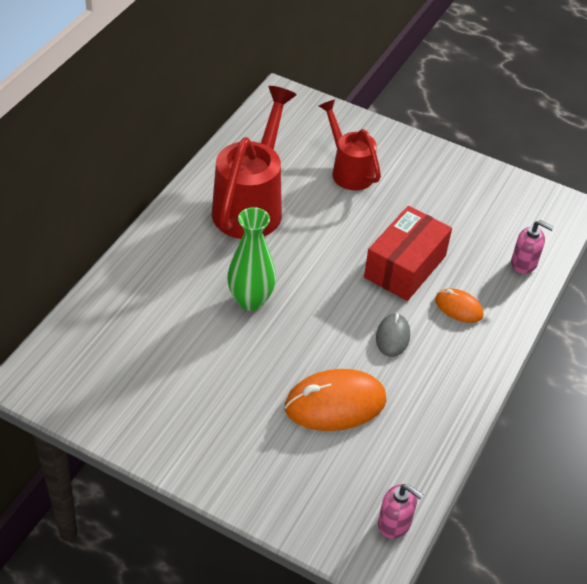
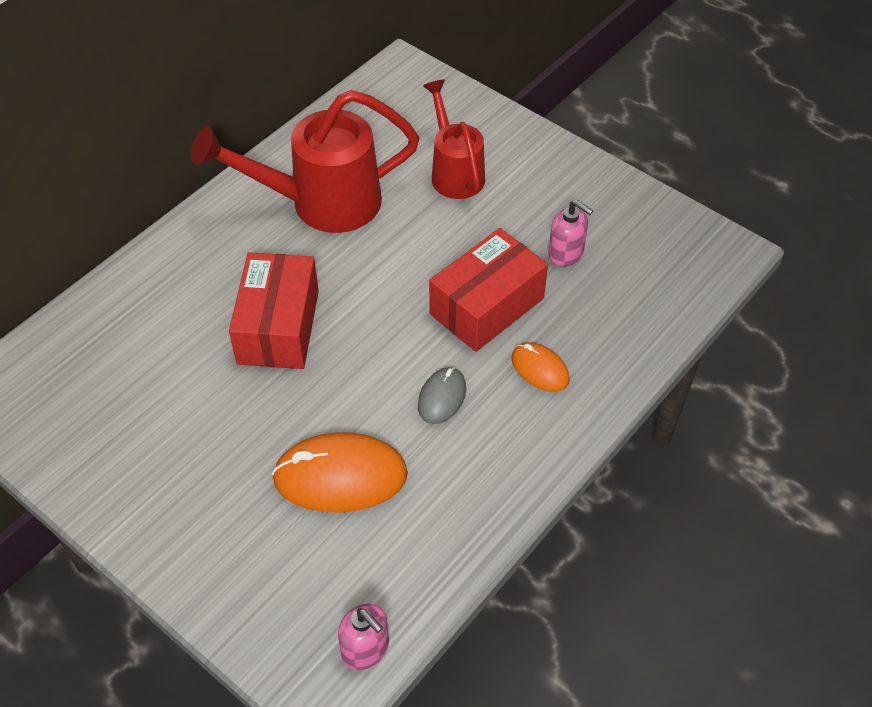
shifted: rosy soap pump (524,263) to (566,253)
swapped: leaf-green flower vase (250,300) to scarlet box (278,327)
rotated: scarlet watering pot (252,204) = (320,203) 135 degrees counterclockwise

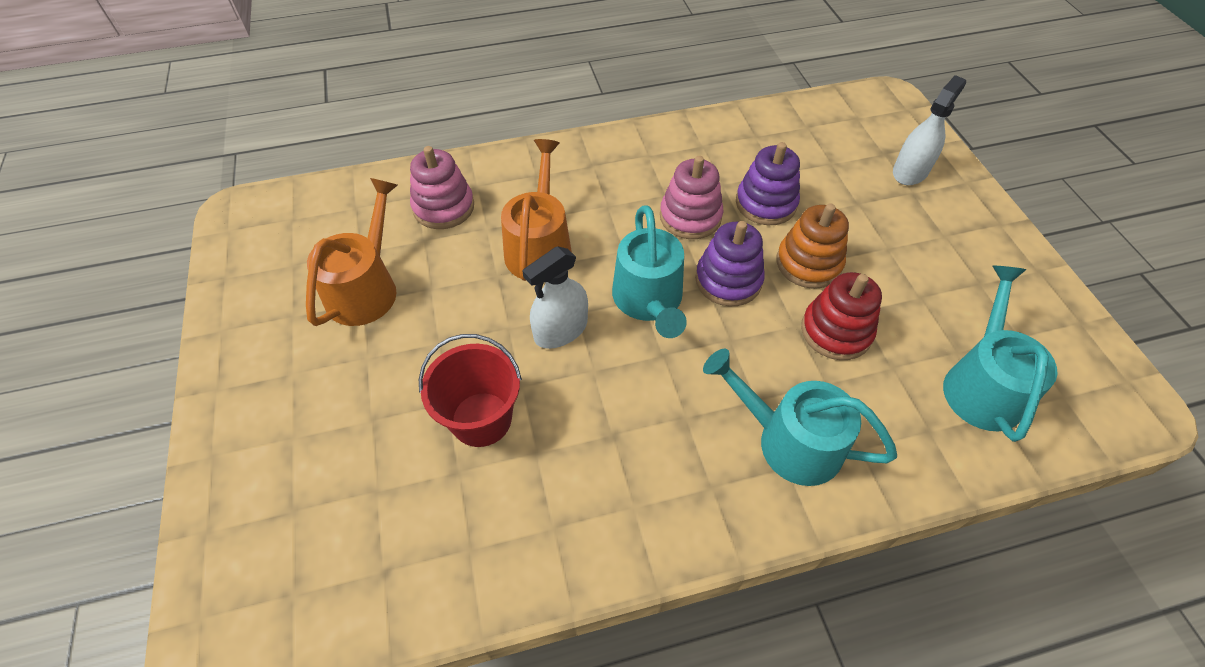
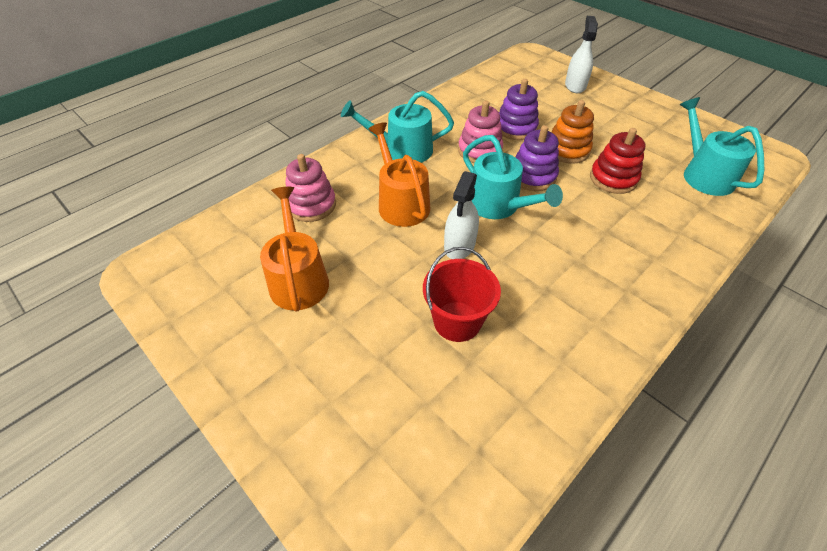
shifted: teal watering pot (789,441) to (402,150)

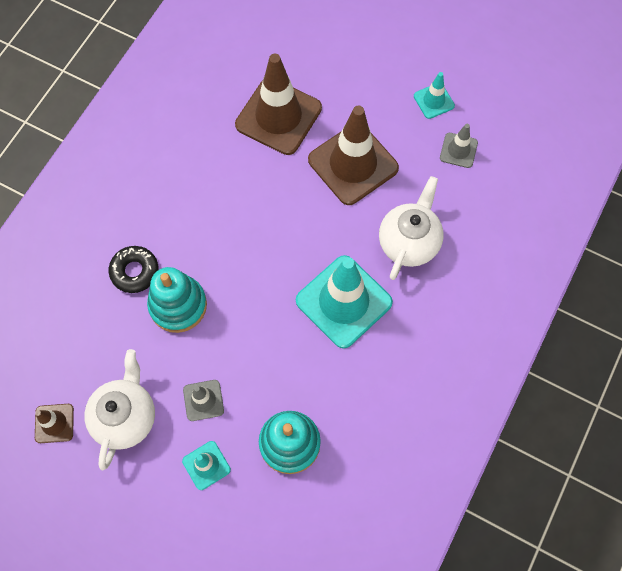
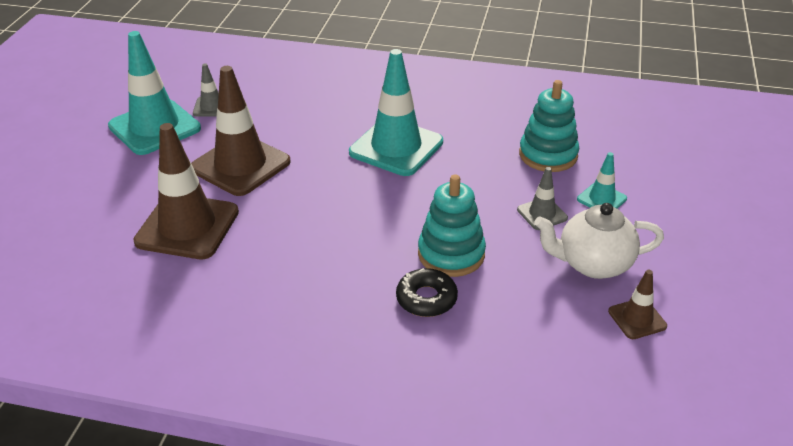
gone: white teapot (409,242)
scaled: teal safety cone (433,101) = (154,127) x2.09

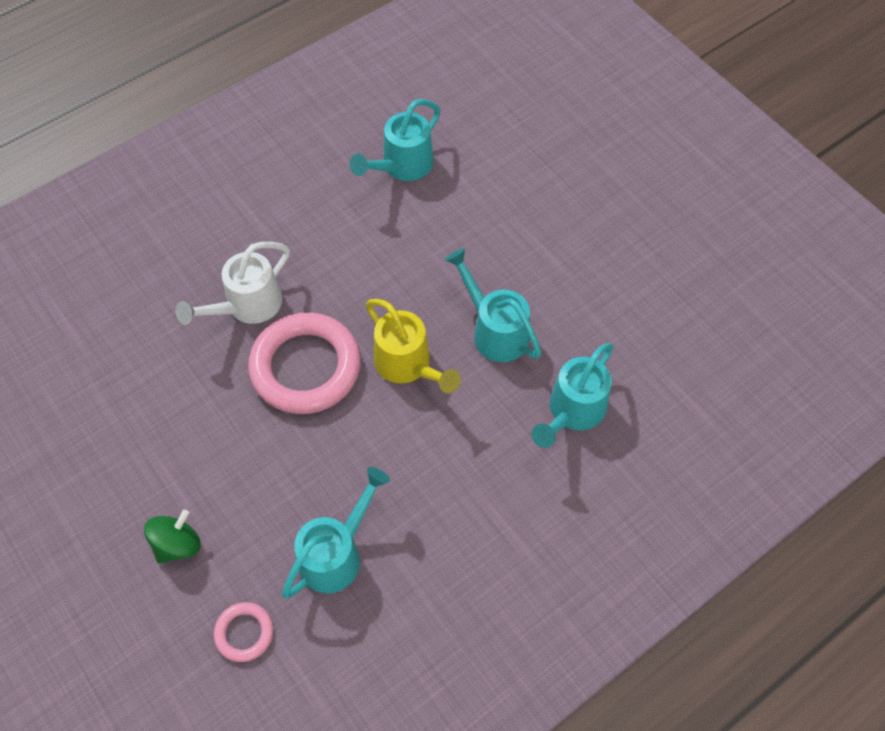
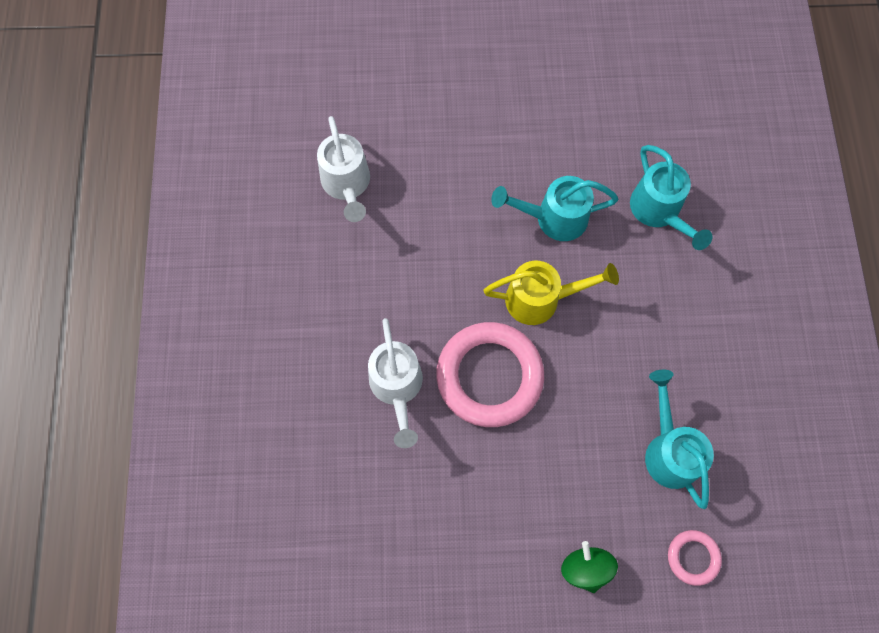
repainted: teal watering pot (402,166) to white watering pot (347,184)

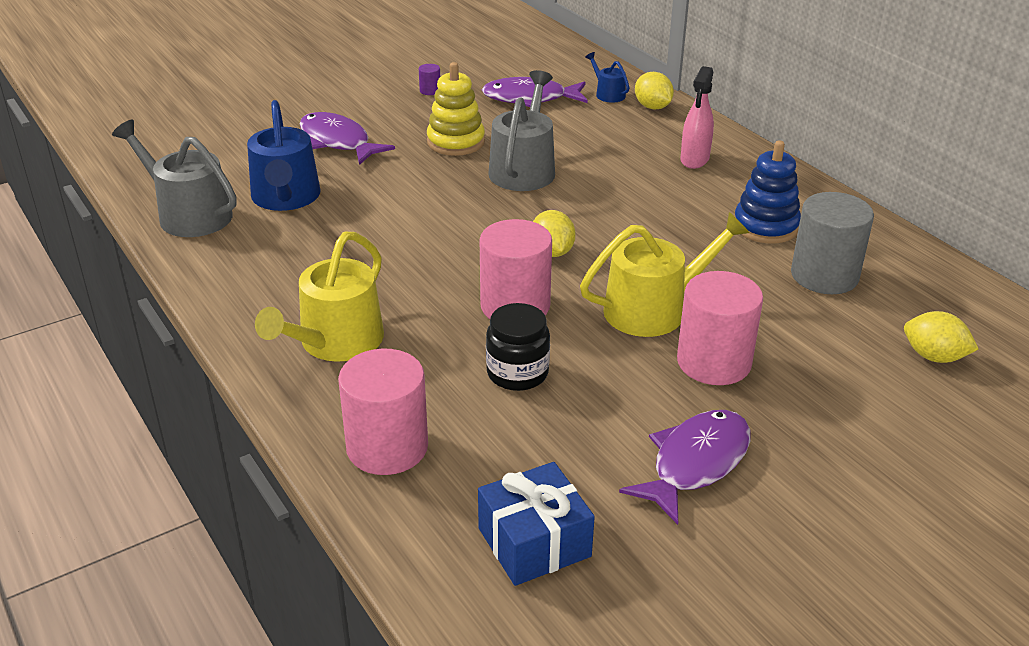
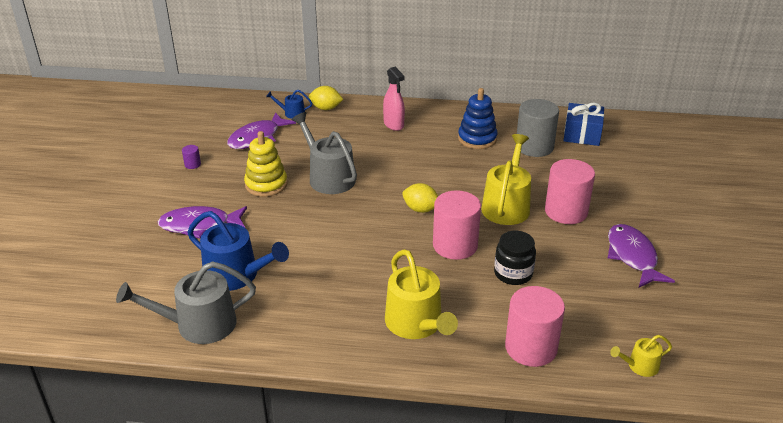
gone: yellow citrus fruit (933,357)
new: yellow watering pot (639,366)
shifted: blue gift (534,542) to (582,134)

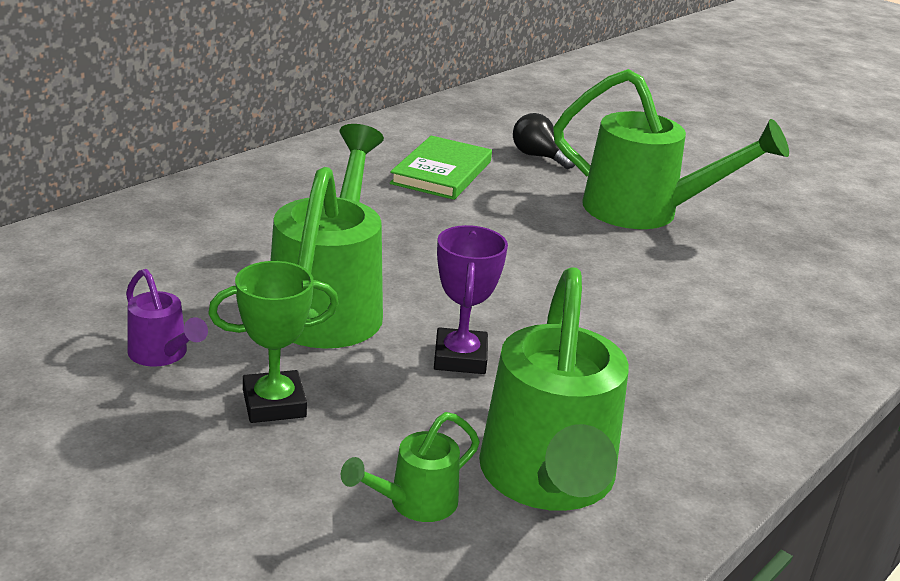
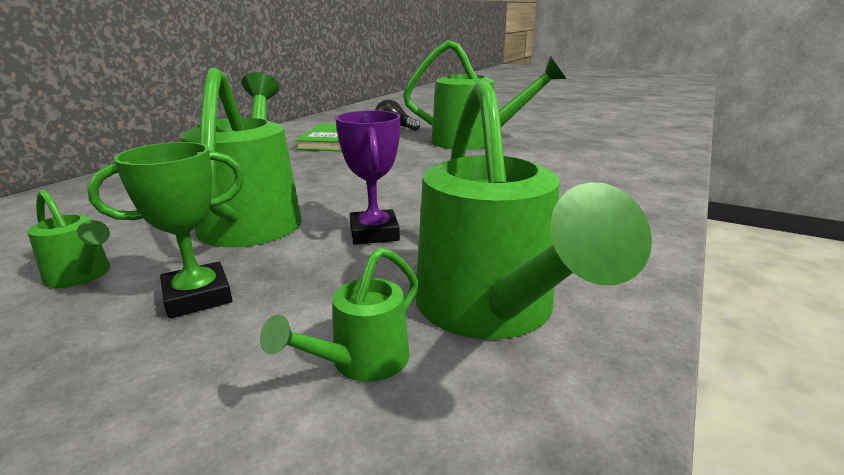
repainted: violet watering pot (162,354) to leaf-green watering pot (81,276)

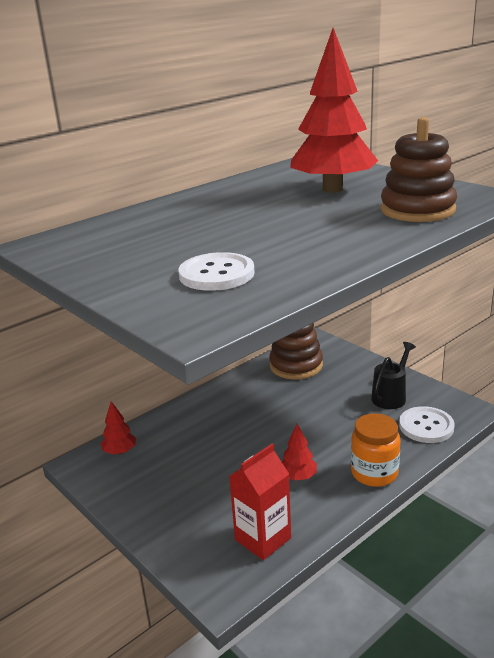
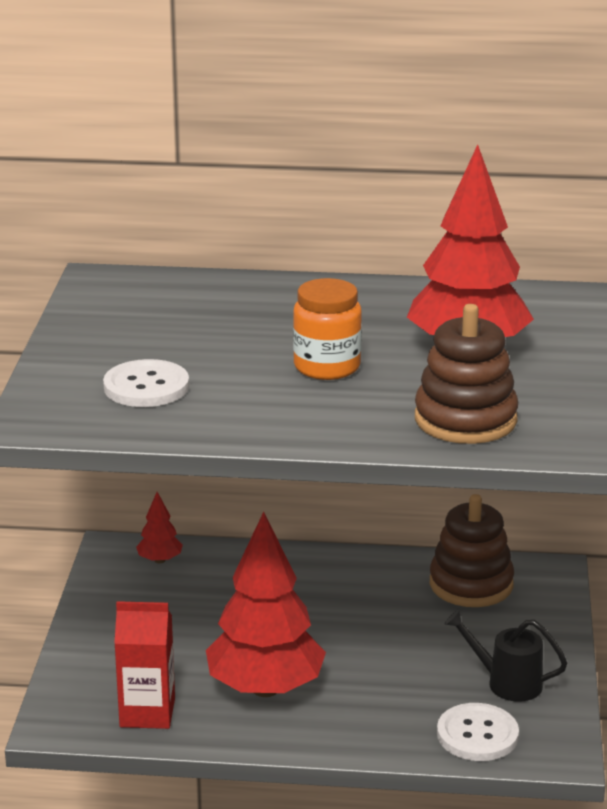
shifted: orange-coloured jar (374,473) to (327,367)
rotated: ebony watering pot (391,396) = (506,682) 150 degrees counterclockwise
scaled: scarlet toy tree (298,477) = (265,688) x2.31

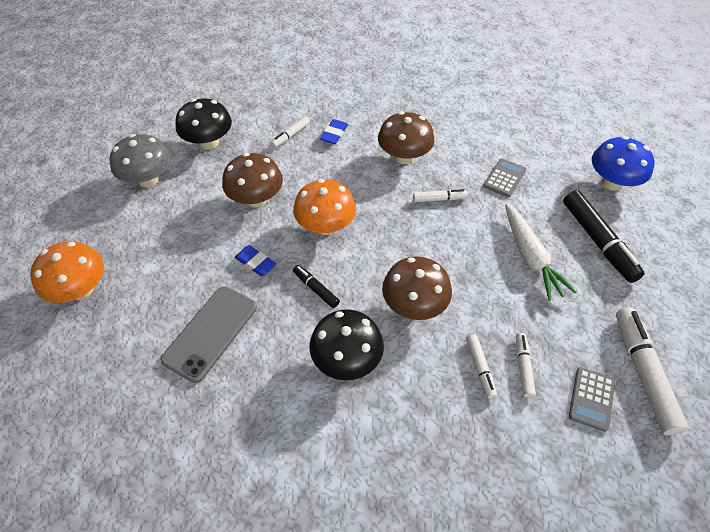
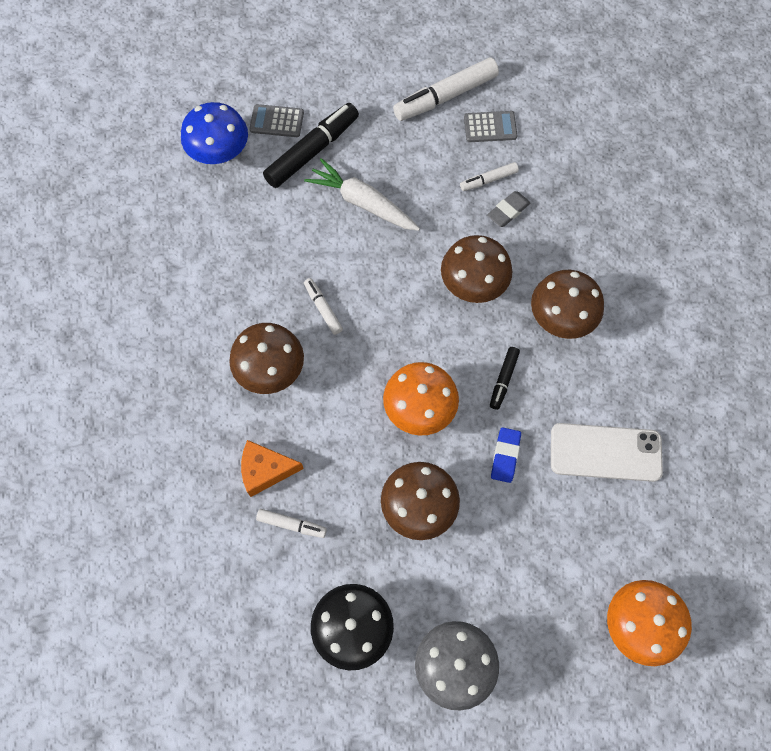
shifted: grey calculator (504,178) to (277,121)
swapped: blue pencil eraser (334,134) to orange-coloured piece of cheese (265,470); white marker (480,368) to grey pencil eraser (508,211)
repainted: grey phone (211,333) to white phone (605,452); ebony mushroom (347,359) to brown mushroom (561,318)
rotated: white carrot (530,257) = (363,202) 105 degrees counterclockwise

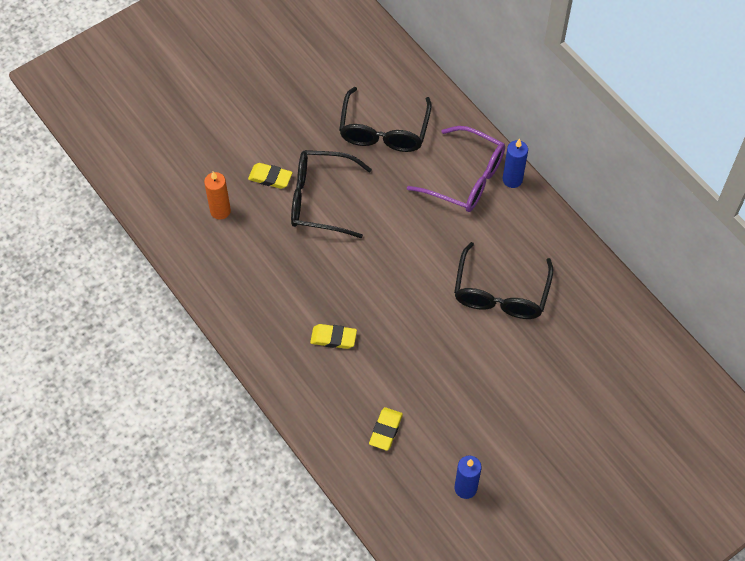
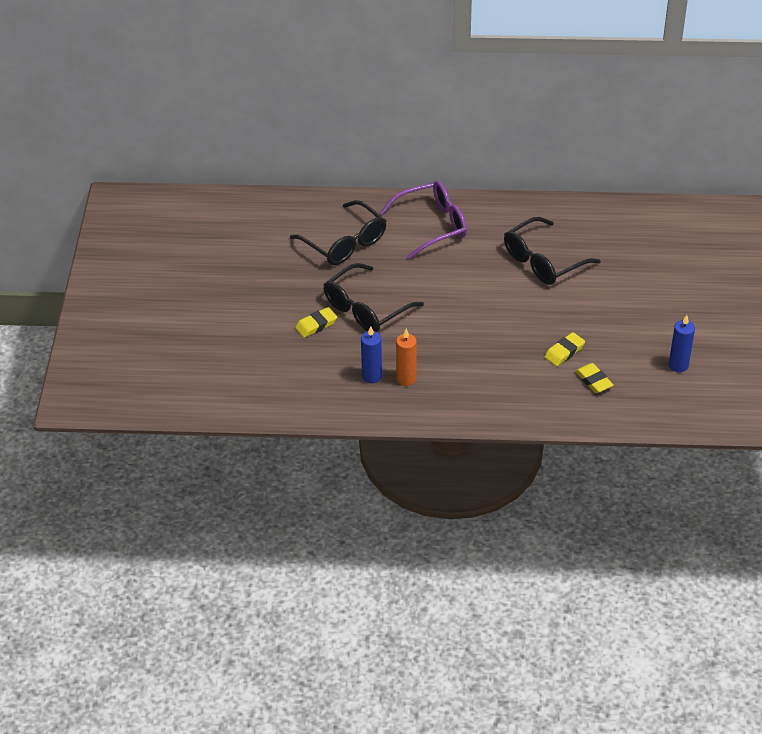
shifted: orange-coloured candle (220,211) to (406,379); yellow pencil eraser (333,338) to (564,352); blue candle (512,179) to (372,376)
rotated: ebony spectacles (501,292) = (543,261) 90 degrees clockwise

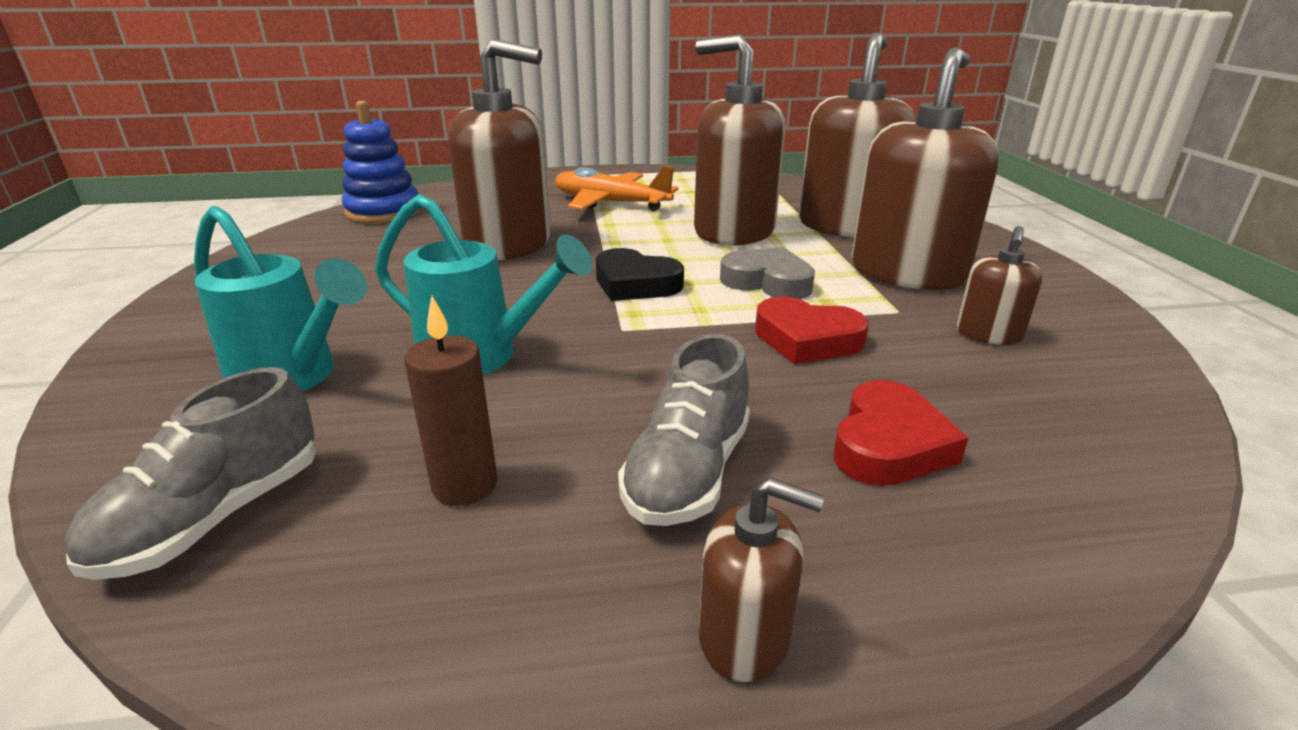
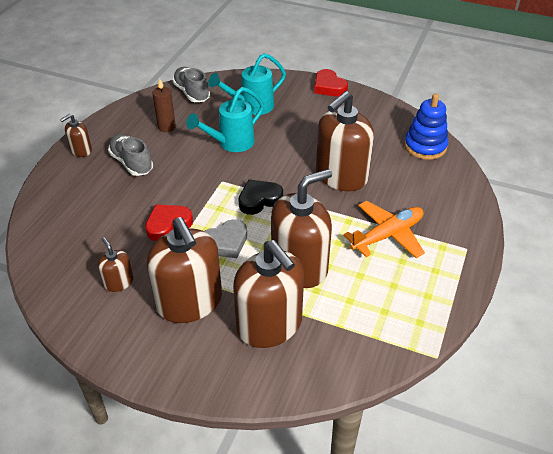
shifted: scarlet love heart (889,444) to (329,87)

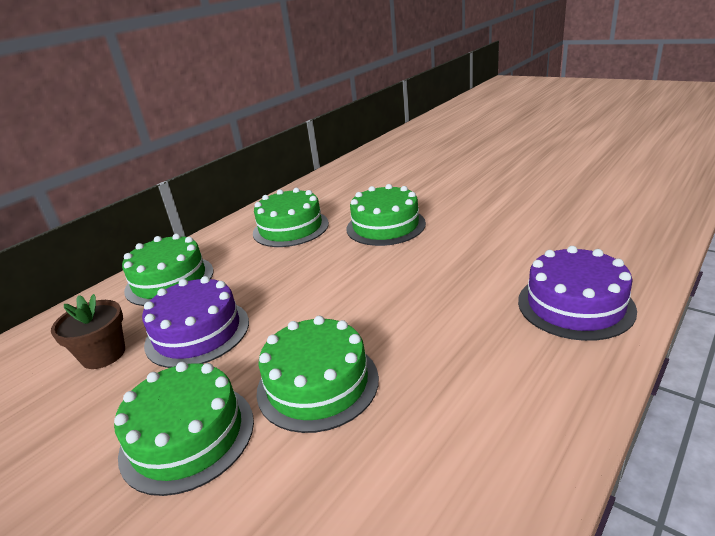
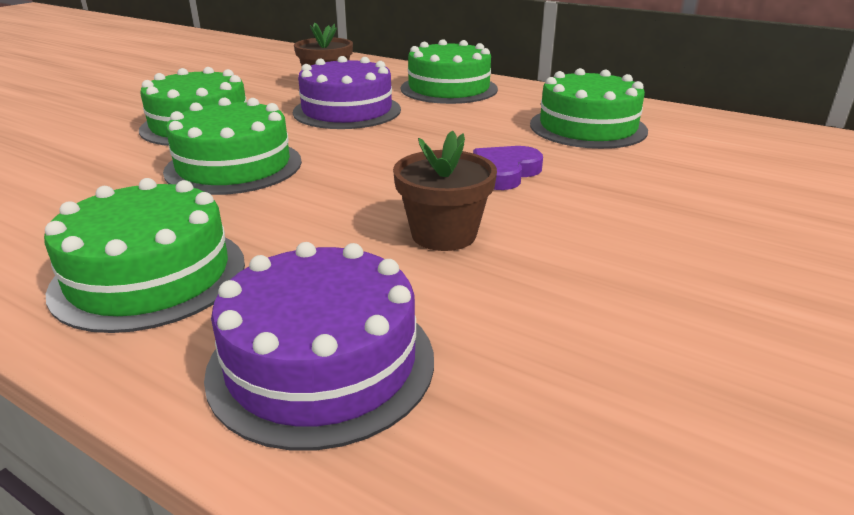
new: brown potted plant (443,234); violet love heart (504,172)
shifted: leaf-green layer cake (385,226) to (150,275)

